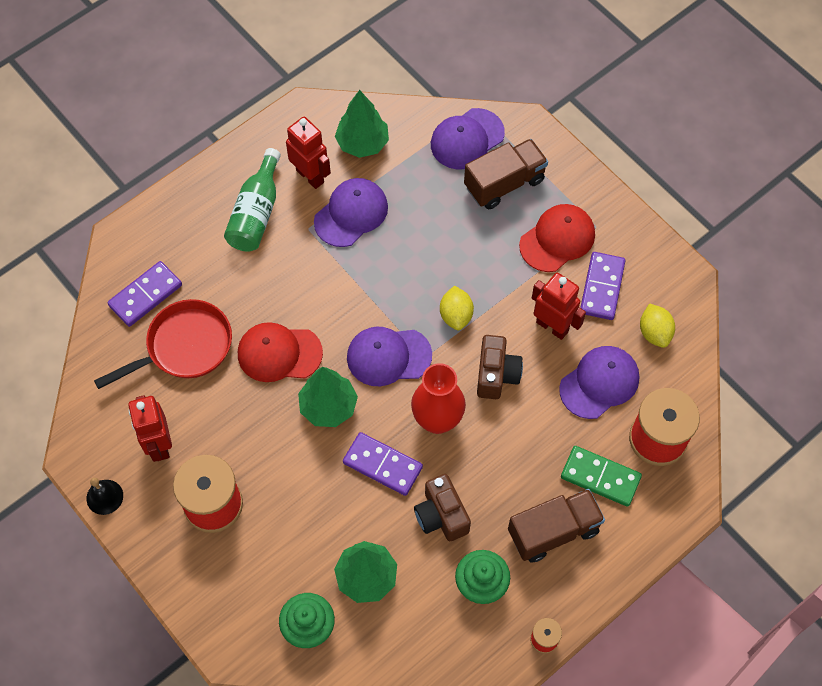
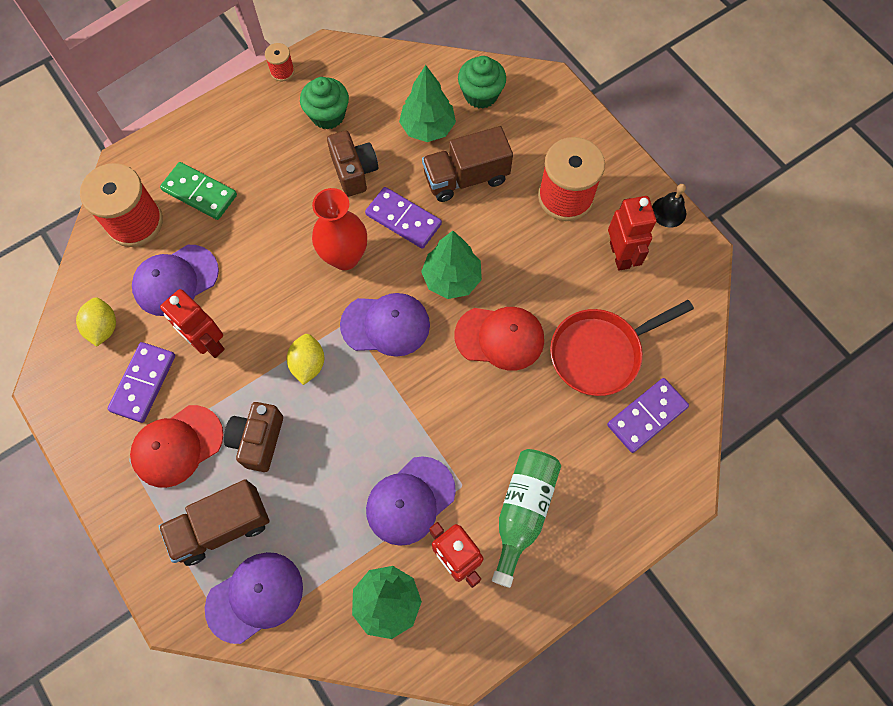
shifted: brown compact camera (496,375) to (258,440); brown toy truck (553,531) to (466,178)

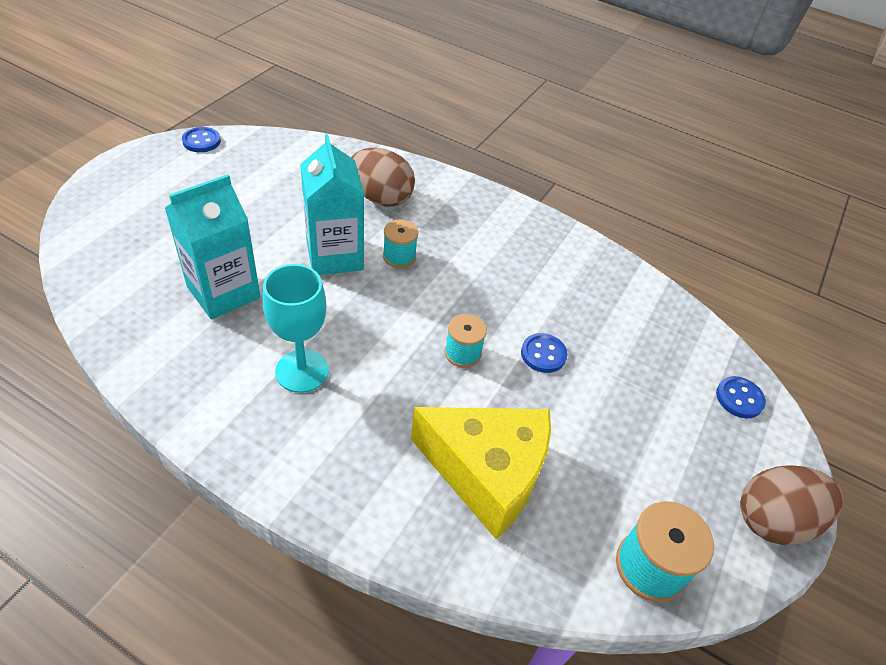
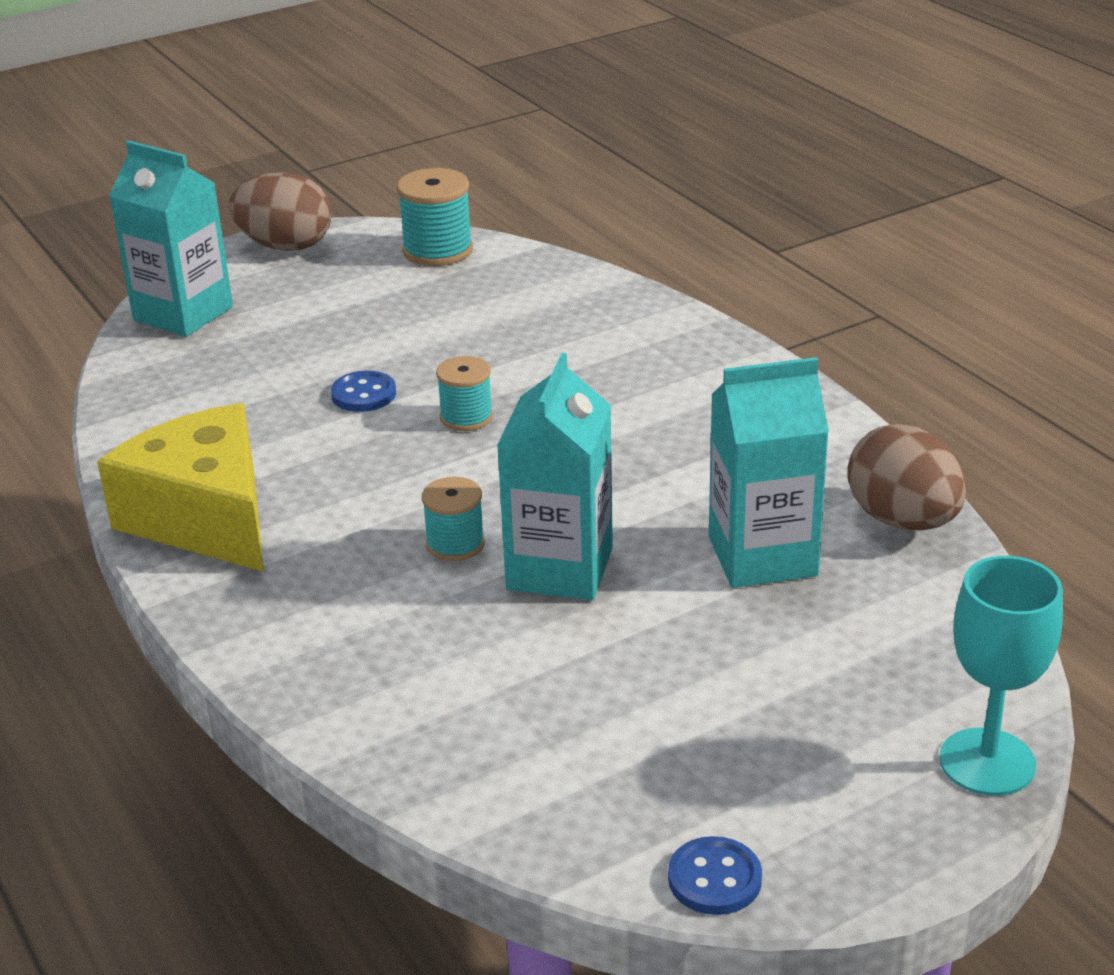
shifted: teal goblet (302,371) to (987,762); brown toy egg (381,198) to (903,520); yellow piece of cheese (486,473) to (205,518)
swapped: blue sewing button (739,398) to teal carton (183,313)

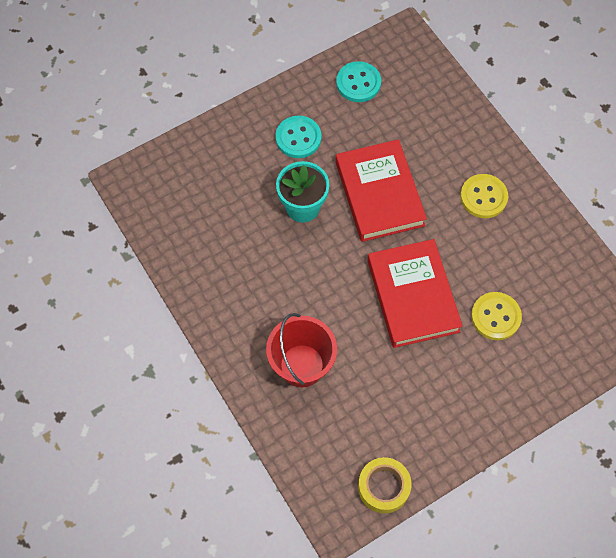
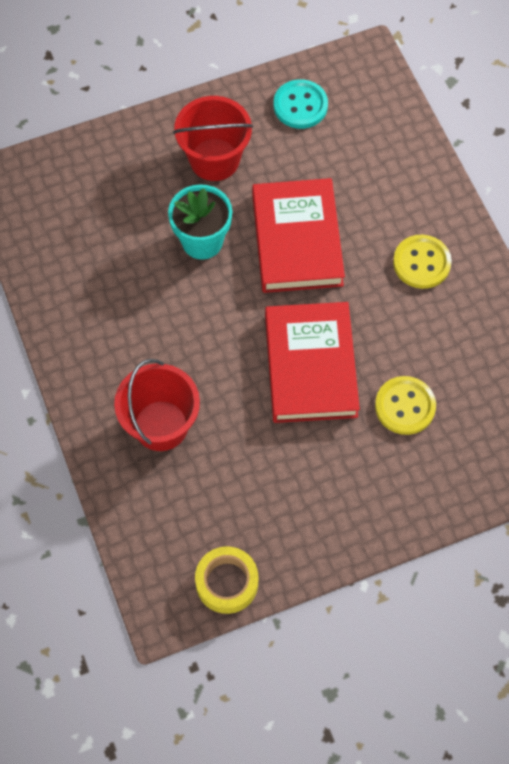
swapped: teal sewing button (298,138) to scarlet bucket (214,159)

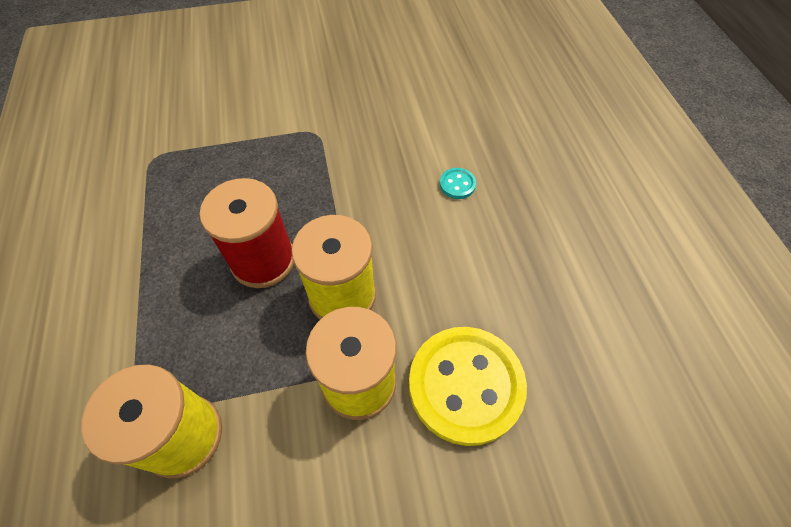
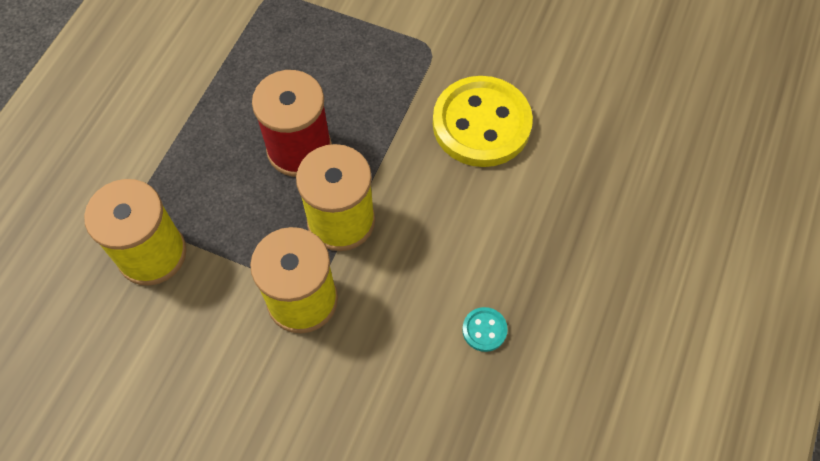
shifted: yellow sewing button (465,385) to (481,124); teal sewing button (457,184) to (484,330)

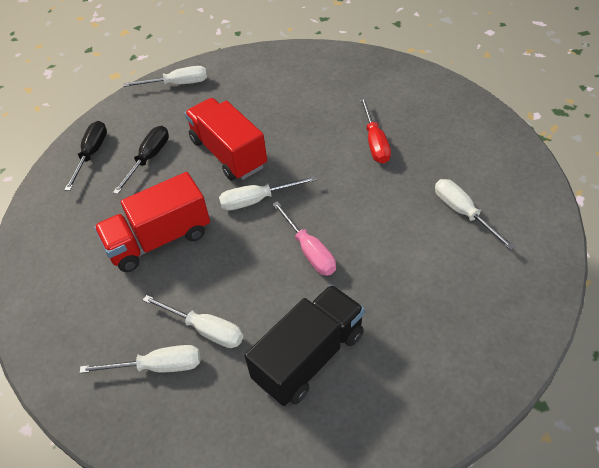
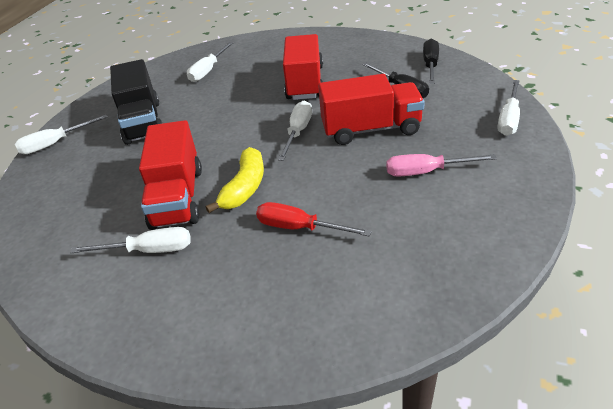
new: scarlet toy truck (177,197); yellow toy banana (245,188)
shifted: white hand screwdriver (205,329) to (55,144); rosy hand screwdriver (309,251) to (426,172)
rotated: ebony hand screwdriver (91,154) = (430,65) 120 degrees counterclockwise

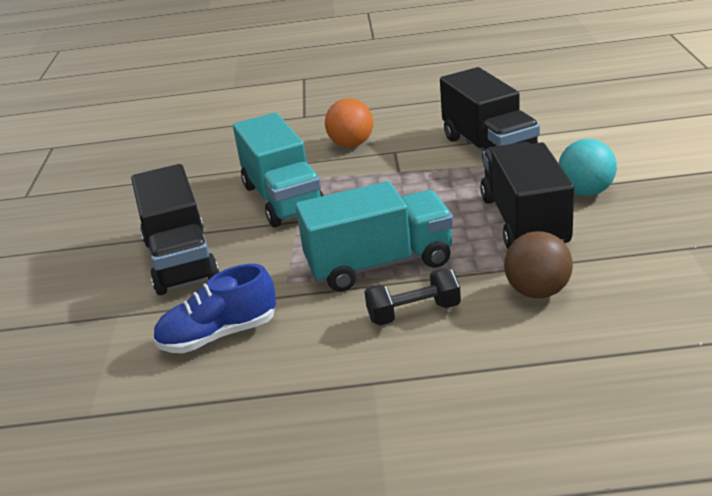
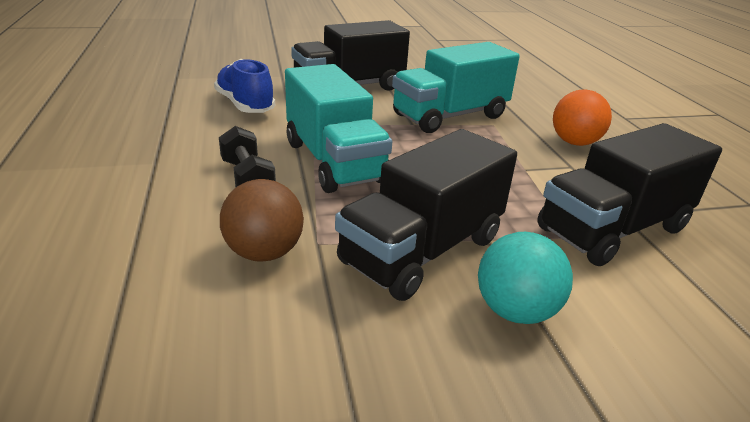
rotated: ebony toy truck (524,221) = (422,250) 150 degrees clockwise

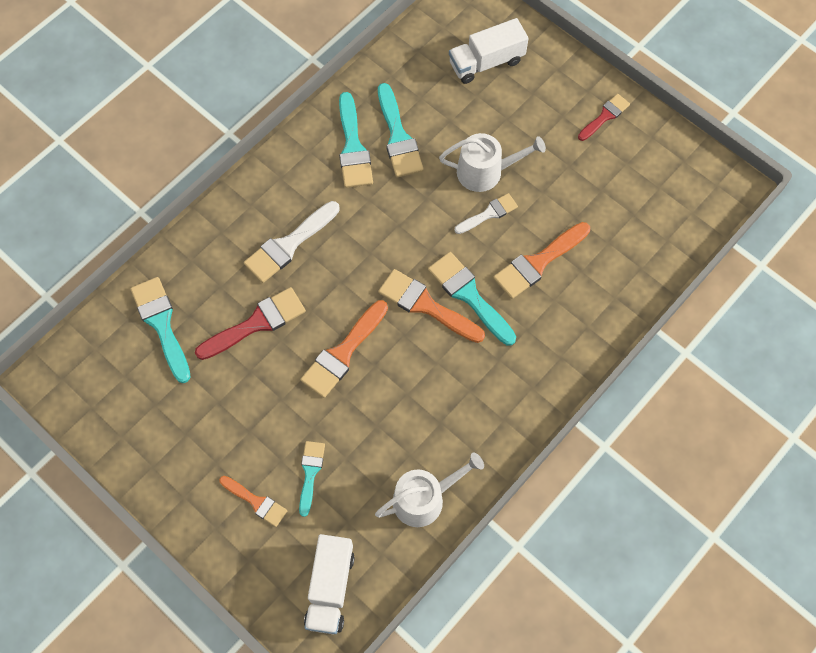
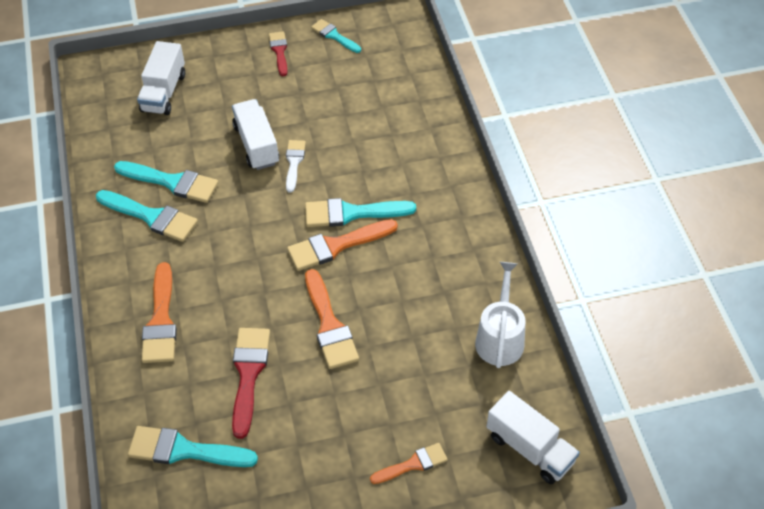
gone: white paintbrush (289,245)
shifted: teal paintbrush (310,473) to (334,36); orange-coloured paintbrush (538,262) to (161,320)
swapped: white watering pot (485,171) to white toy truck (256,145)

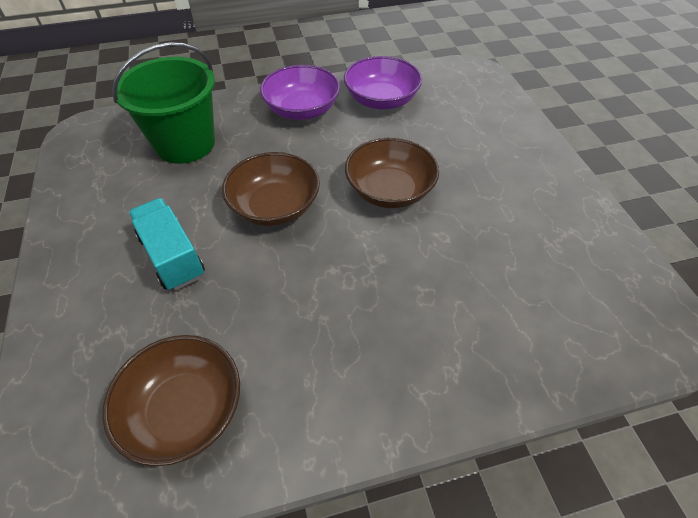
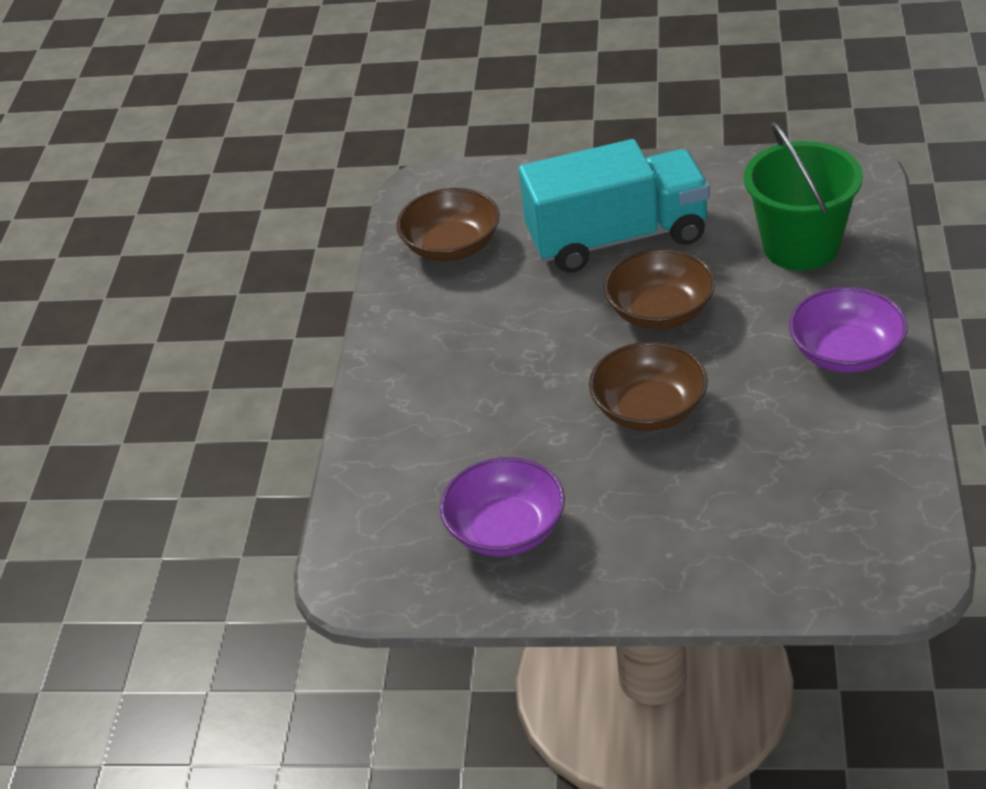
shifted: violet bowl (381,100) to (506,530)
scaled: teal toy truck (172,256) = (617,238) x1.78

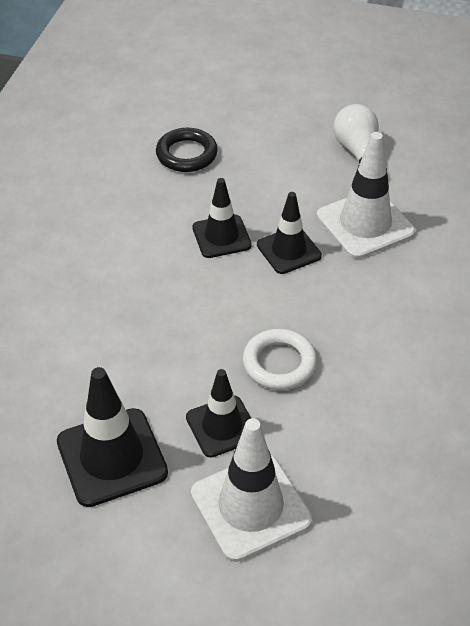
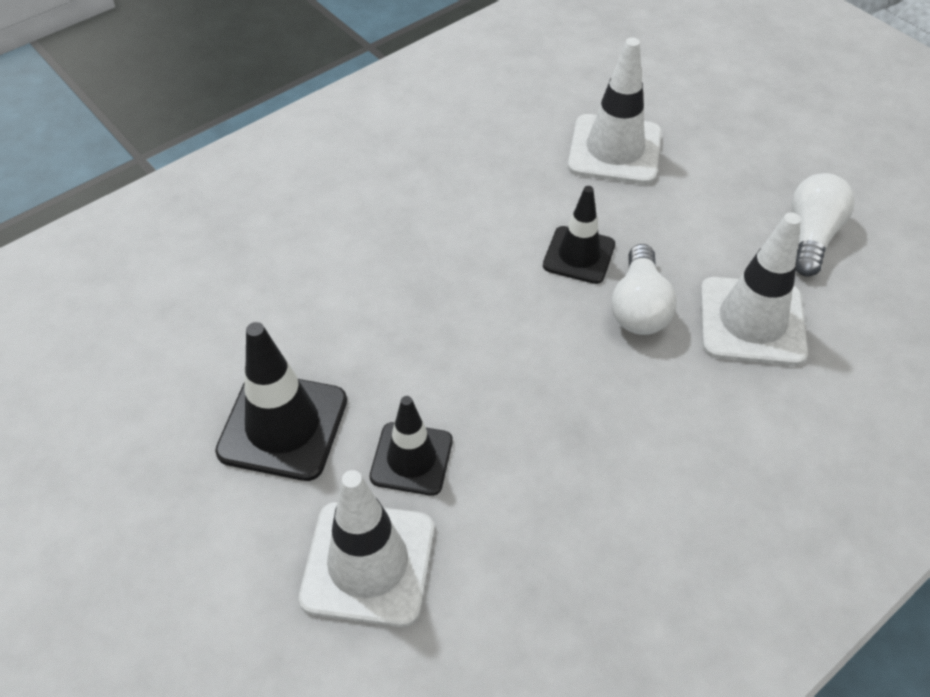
gone: white hoop (279,363)
swapped: ebony hoop (186,154) to white safety cone (614,150); ebony safety cone (289,250) to white bulb (639,307)

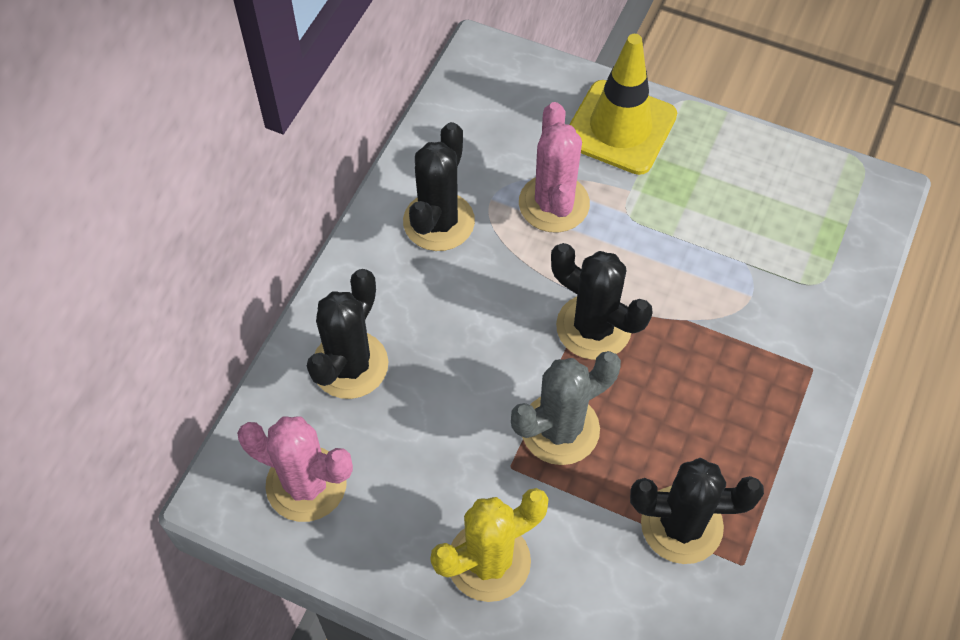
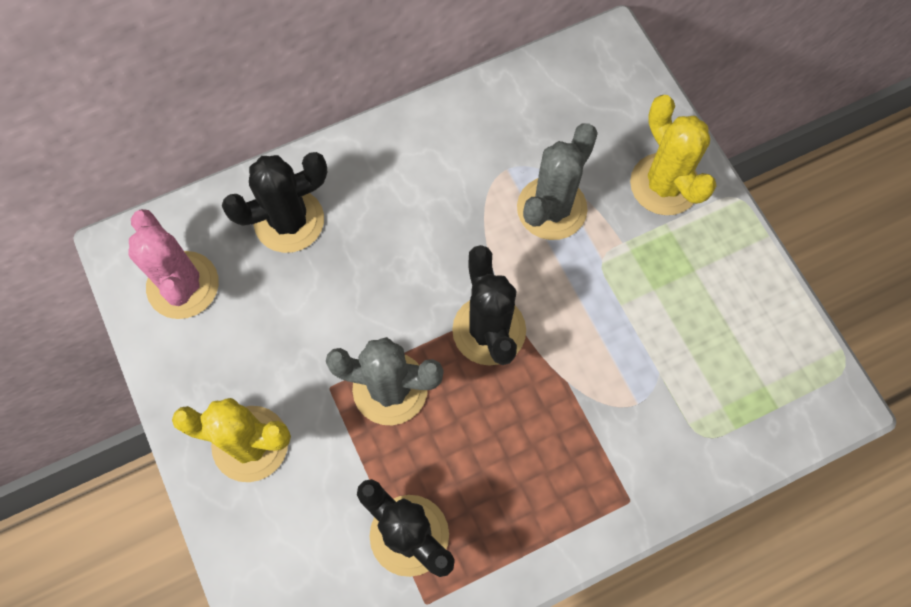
gone: ebony prickly plant (438,222)
swapped: yellow safety cone (620,127) to yellow prickly plant (664,184)
repainted: rosy prickly plant (554,203) to grey prickly plant (551,208)

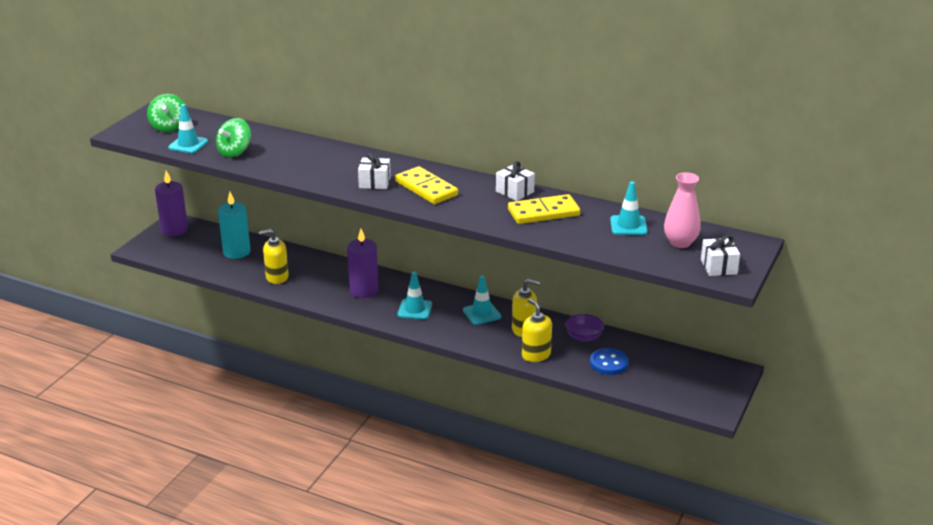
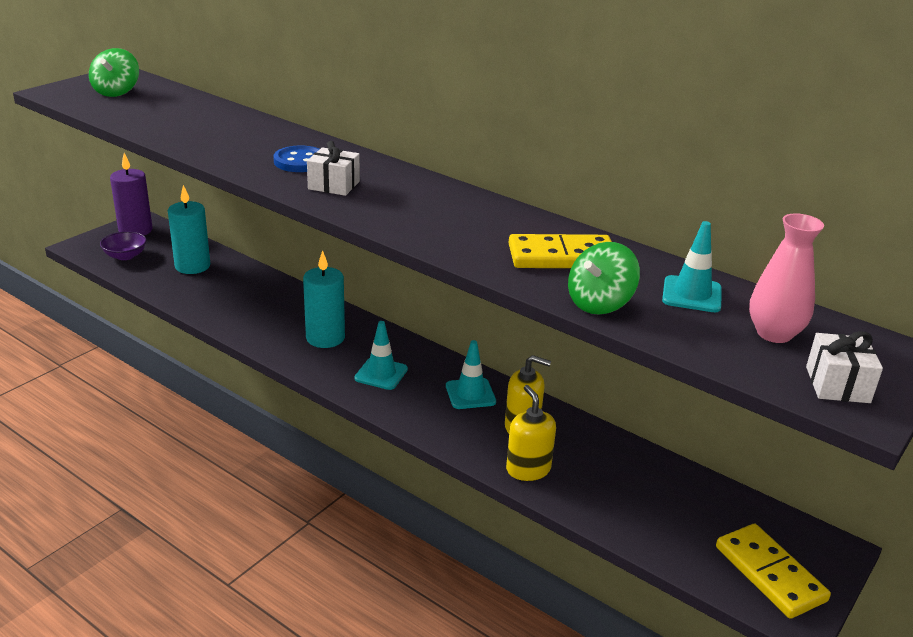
gone: teal safety cone (188,145); yellow soap pump (277,277); white gift (514,192)
shifted: leaf-green toy top (235,152) to (599,303); yellow domino (426,188) to (769,574); violet bowl (584,337) to (125,256); blue sewing button (609,363) to (300,161)
repainted: violet candle (364,291) to teal candle (325,338)

